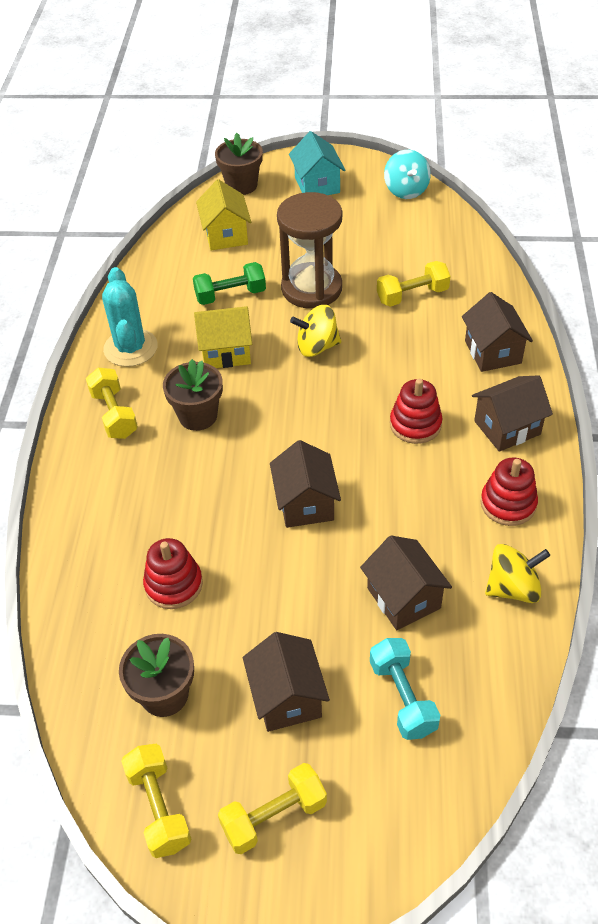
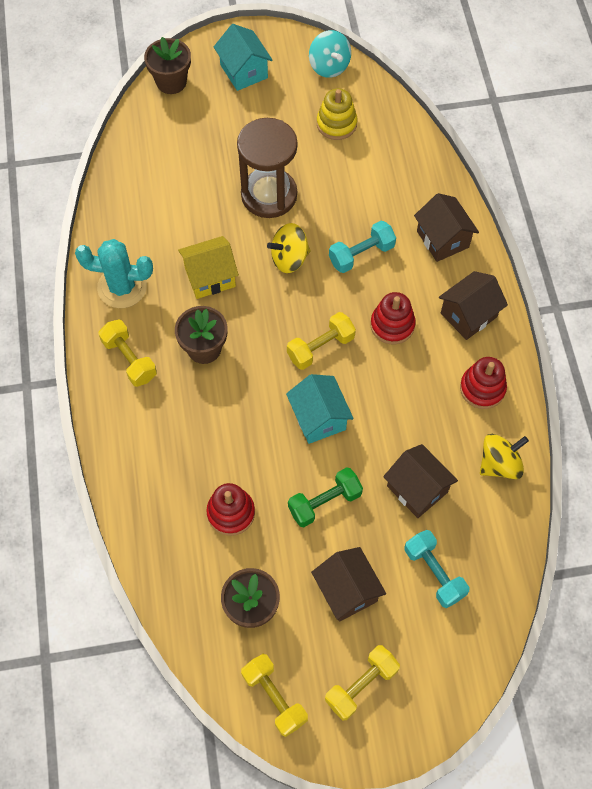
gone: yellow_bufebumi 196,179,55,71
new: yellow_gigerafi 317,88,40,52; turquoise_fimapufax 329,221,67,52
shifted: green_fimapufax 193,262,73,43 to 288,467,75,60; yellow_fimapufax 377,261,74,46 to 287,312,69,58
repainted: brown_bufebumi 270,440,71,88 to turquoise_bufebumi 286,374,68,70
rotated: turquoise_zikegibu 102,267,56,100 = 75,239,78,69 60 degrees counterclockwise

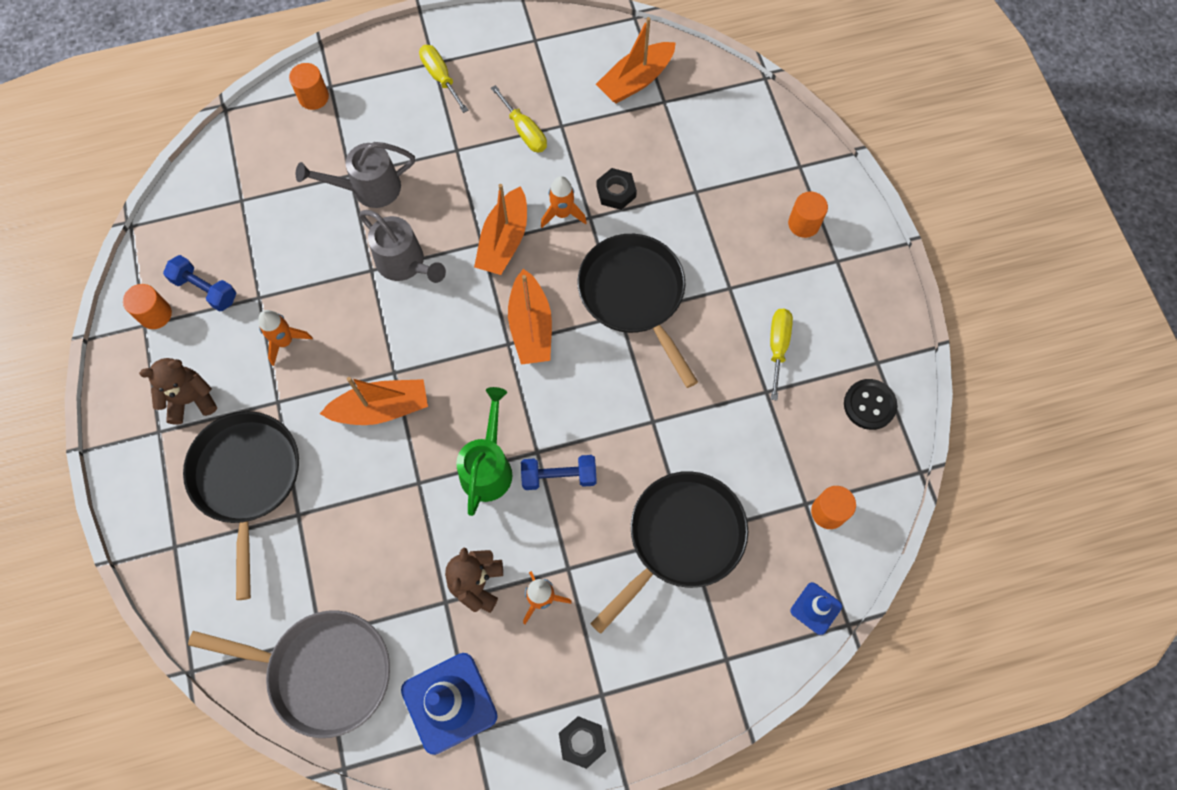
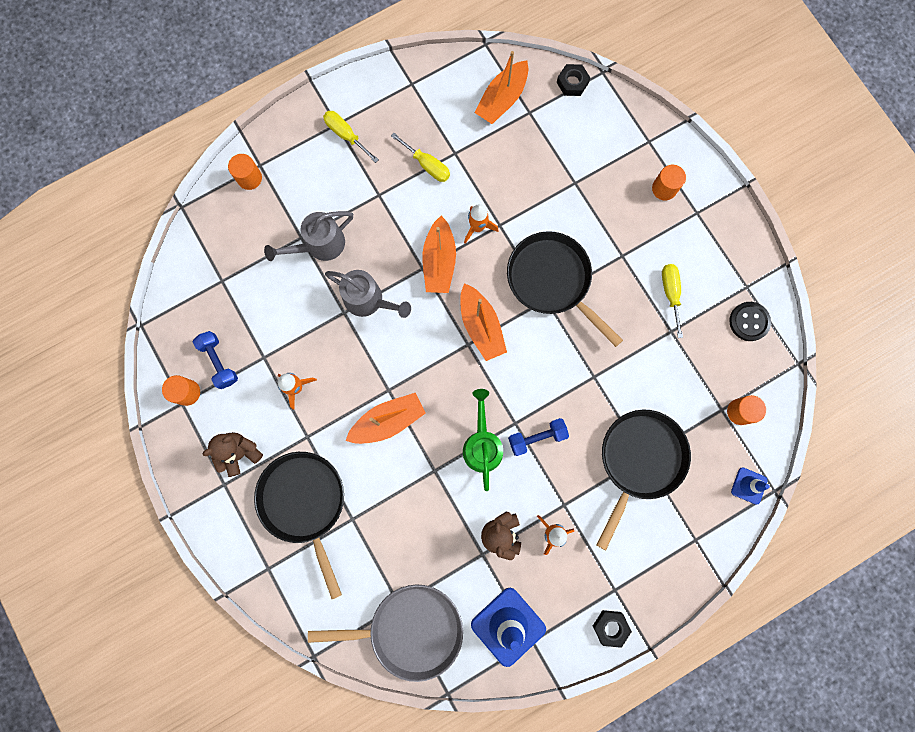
shifted: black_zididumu 597,168,40,42 to 556,64,34,32
rotated: blue_fimapufax 163,255,74,56 = 193,331,45,58 45 degrees clockwise

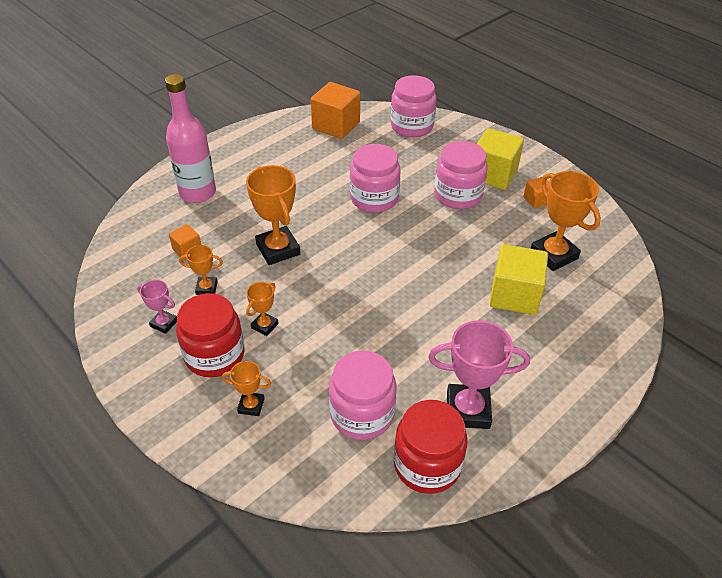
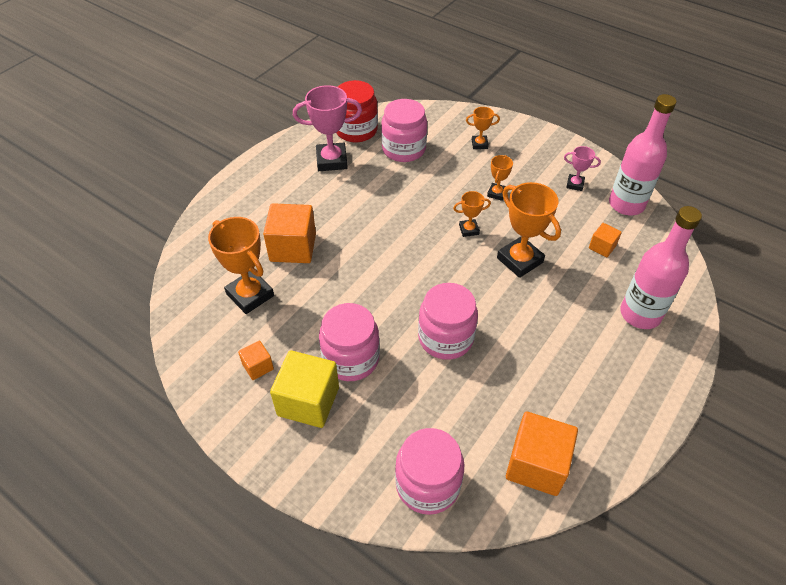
gone: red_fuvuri 176,293,68,84
new: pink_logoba 609,94,68,121
shifted: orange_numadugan 179,245,44,50 to 453,191,38,46
repainted: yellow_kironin 490,244,58,71 to orange_kironin 263,203,53,60

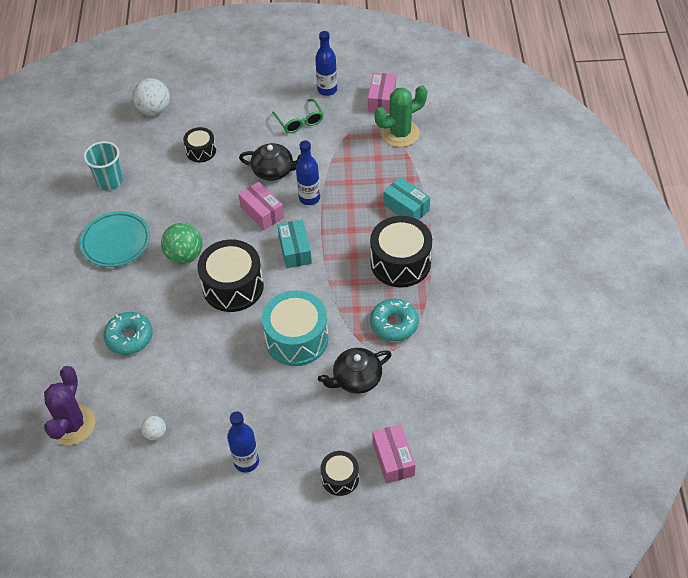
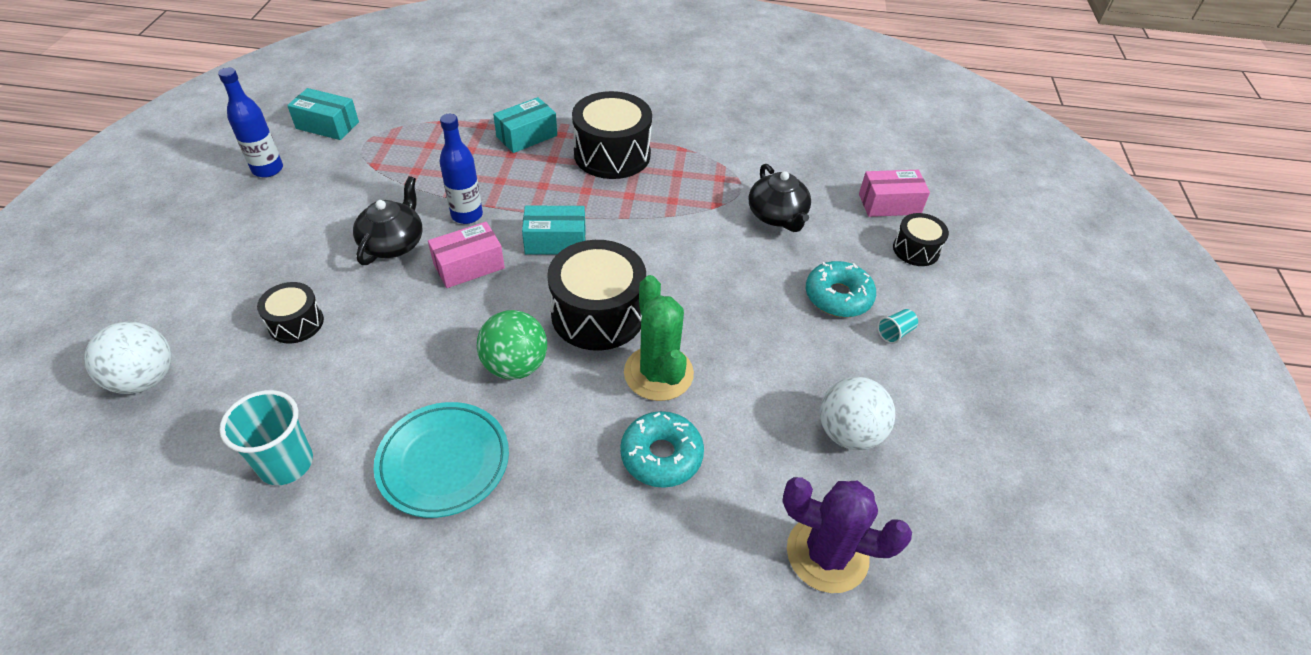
gone: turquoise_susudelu 262,291,66,75; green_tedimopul 272,99,51,34
shifted: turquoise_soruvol 370,299,49,42 to 806,261,70,56; green_zikegibu 374,85,53,62 to 624,275,70,126
swapped: blue_logoba 227,411,32,61 to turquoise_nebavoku 877,309,41,35
repainted: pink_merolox 368,73,28,41 to turquoise_merolox 287,88,72,52
scaled: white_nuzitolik 141,416,25,25 = 820,377,76,73 x1.86

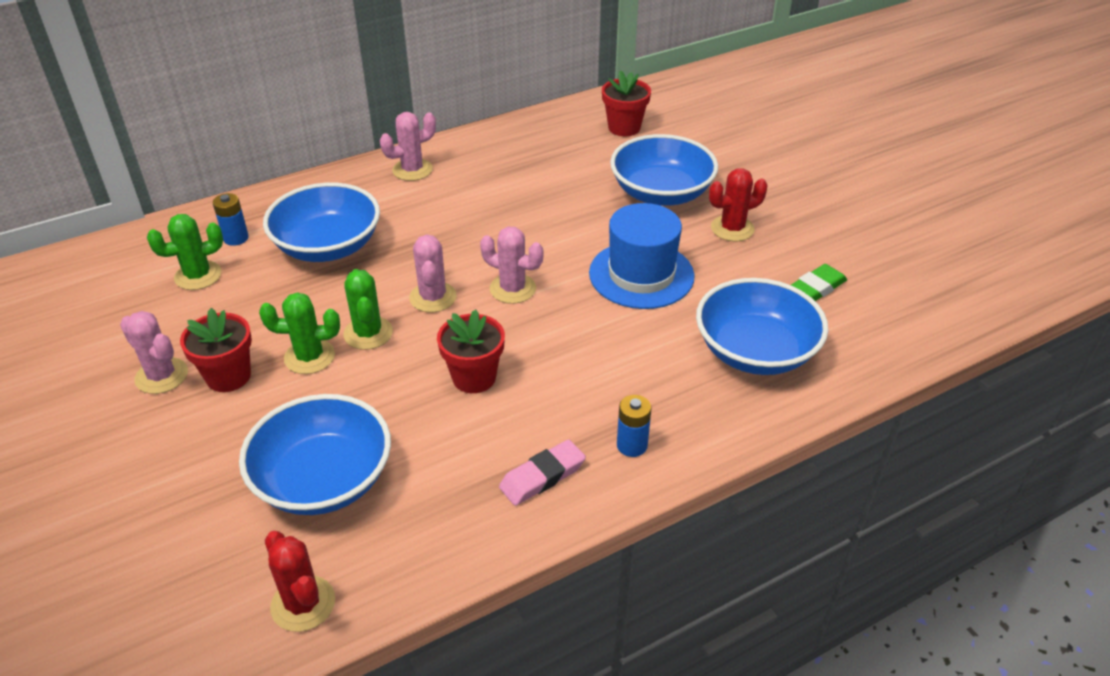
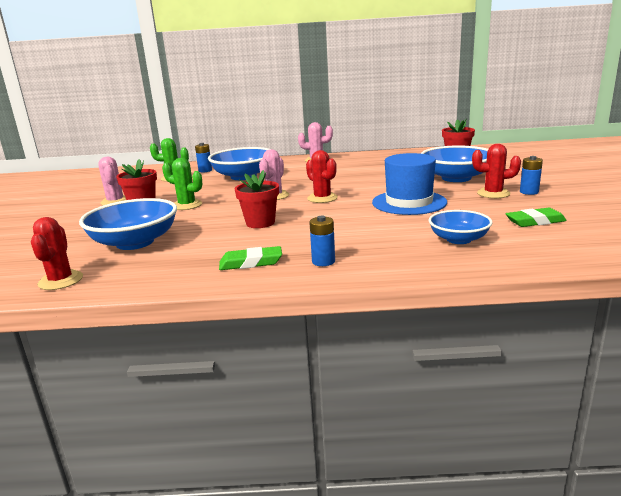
gone: green_zikegibu 344,269,49,81
new: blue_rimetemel 520,156,23,39
repainted: pink_zikegibu 480,227,63,77 to red_zikegibu 306,150,32,53; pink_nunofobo 499,439,87,67 to green_nunofobo 219,246,63,24
scaled: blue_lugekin 696,278,132,97 = 429,210,64,34 x0.61

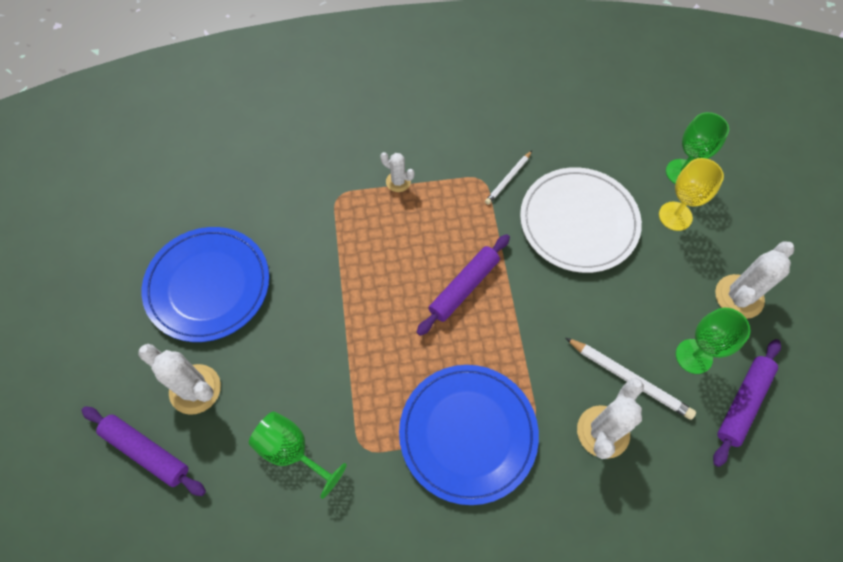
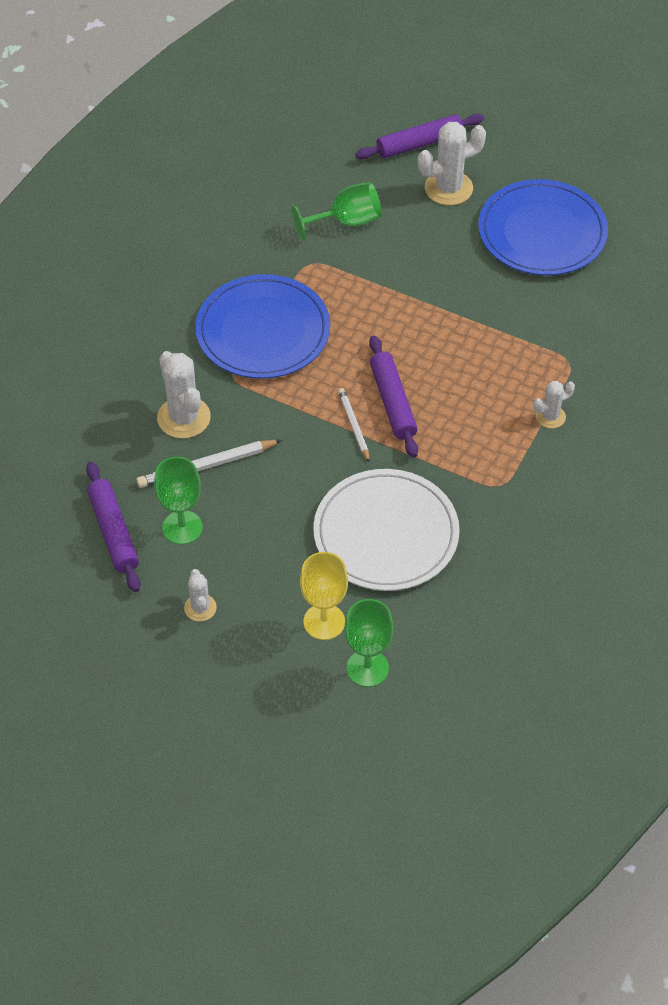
shifted: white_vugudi 485,151,47,54 to 338,388,32,75
scaled: white_zikegibu 715,241,79,78 = 184,569,33,53 x0.56

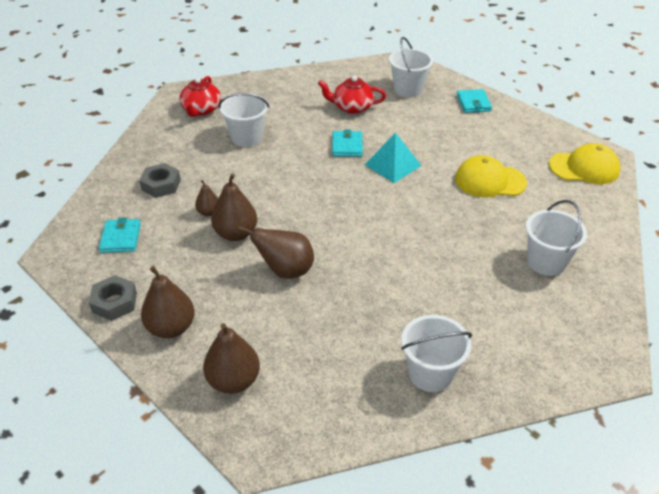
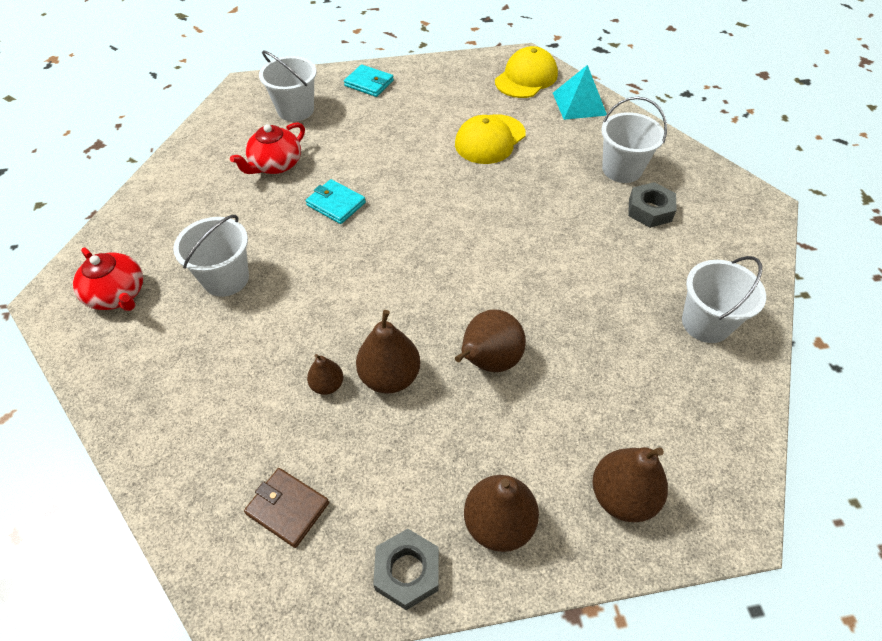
shifted: grey_zididumu 139,163,42,35 to 628,182,49,46; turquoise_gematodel 365,132,57,51 to 553,65,54,55
repainted: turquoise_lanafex 99,217,42,36 to brown_lanafex 244,468,85,80

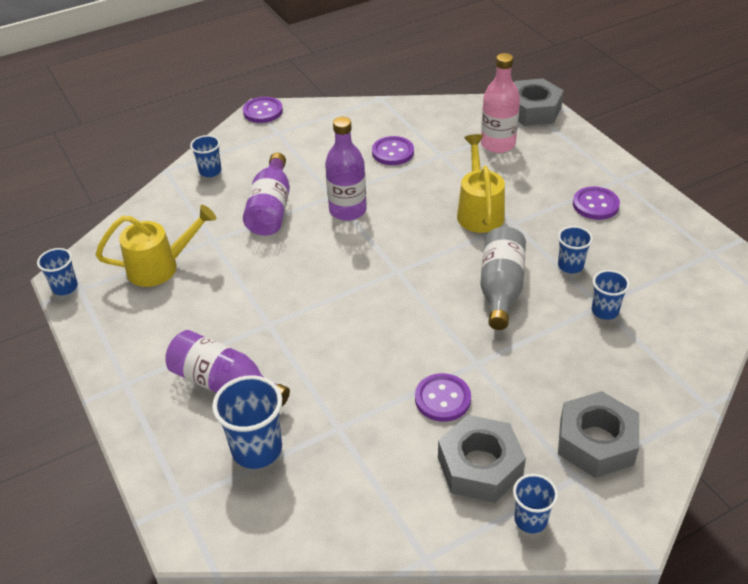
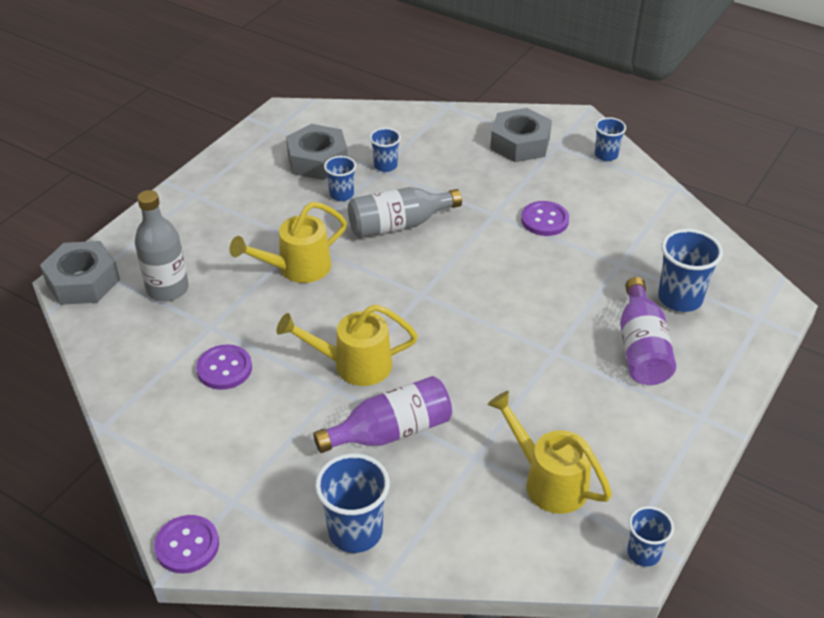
gone: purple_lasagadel 573,187,47,33
shifted: grey_zididumu 438,415,88,88 to 286,124,62,56
swapped: purple_logoba 325,117,42,104 to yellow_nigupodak 276,304,142,82
repainted: pink_logoba 481,53,39,100 to grey_logoba 135,190,54,112
scaled: blue_nebavoku 190,135,32,42 = 315,453,75,100 x1.66

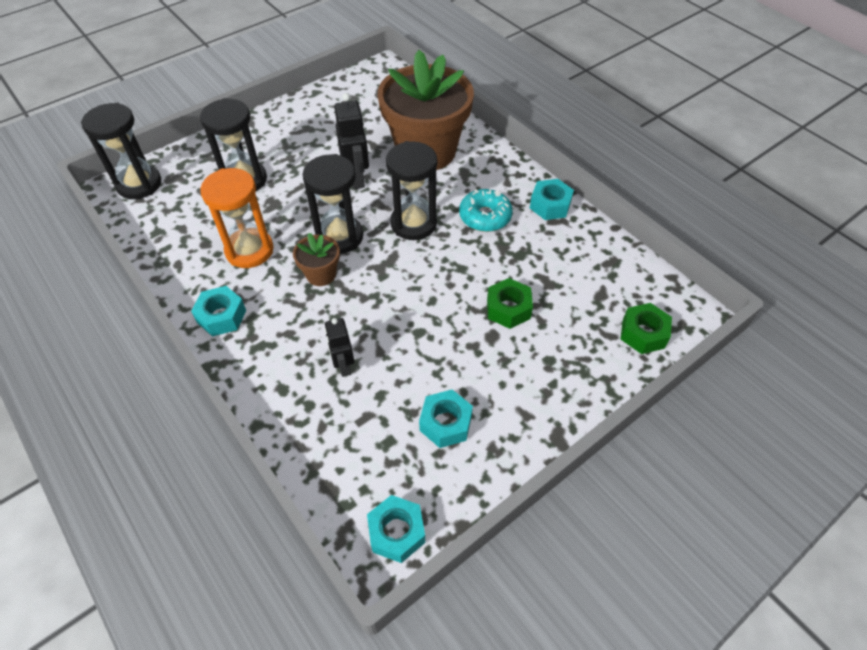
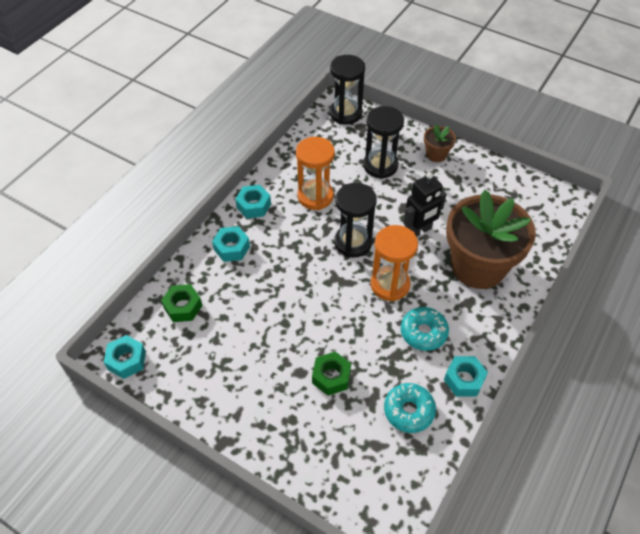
gone: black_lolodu 325,318,29,59
new: turquoise_soruvol 384,383,52,50
shifted: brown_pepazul 293,233,47,53 to 424,124,32,38; turquoise_zididumu 419,390,54,58 to 212,226,38,36; green_zididumu 621,303,51,51 to 161,284,41,38
repainted: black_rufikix 386,141,51,99 to orange_rufikix 371,225,47,77

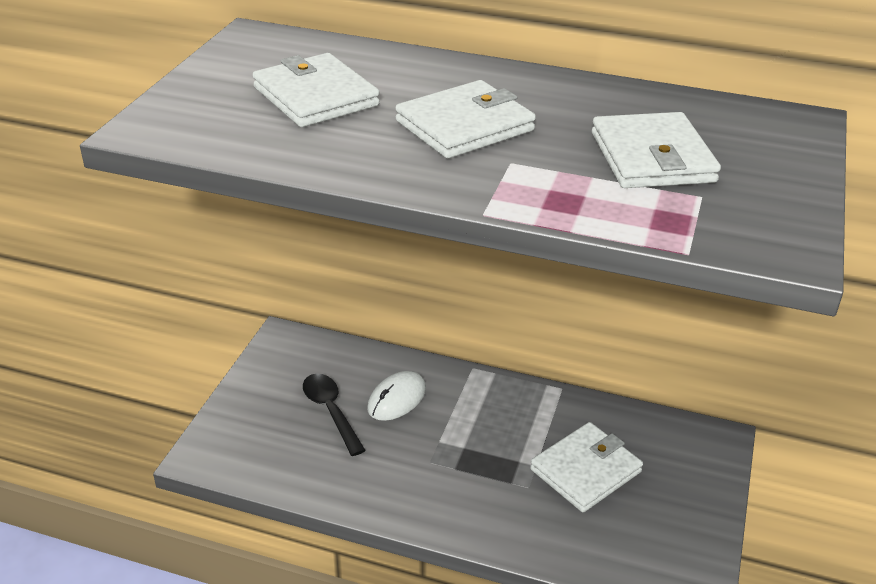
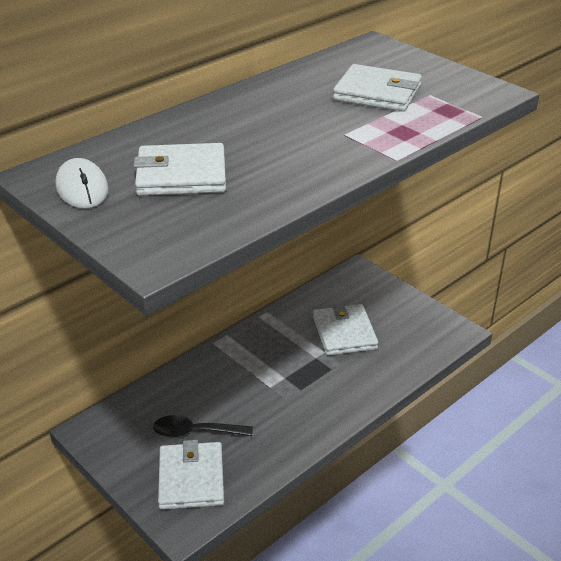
shifted: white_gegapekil 367,371,59,50 to 56,158,53,51; white_lanafex 395,80,141,78 to 158,440,66,70

